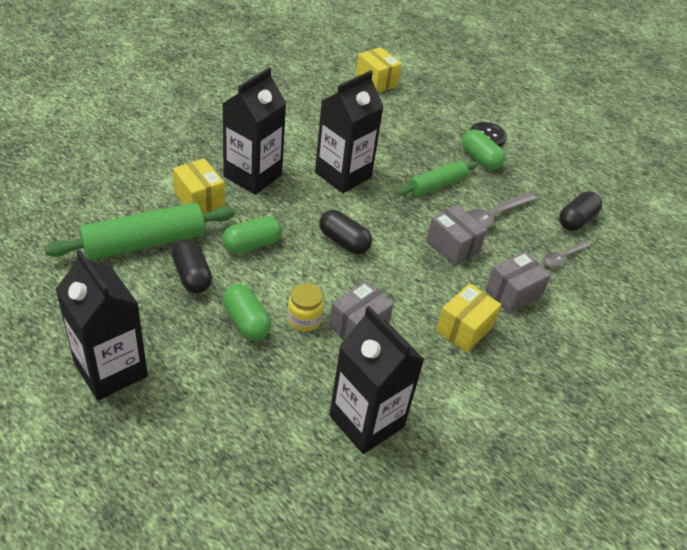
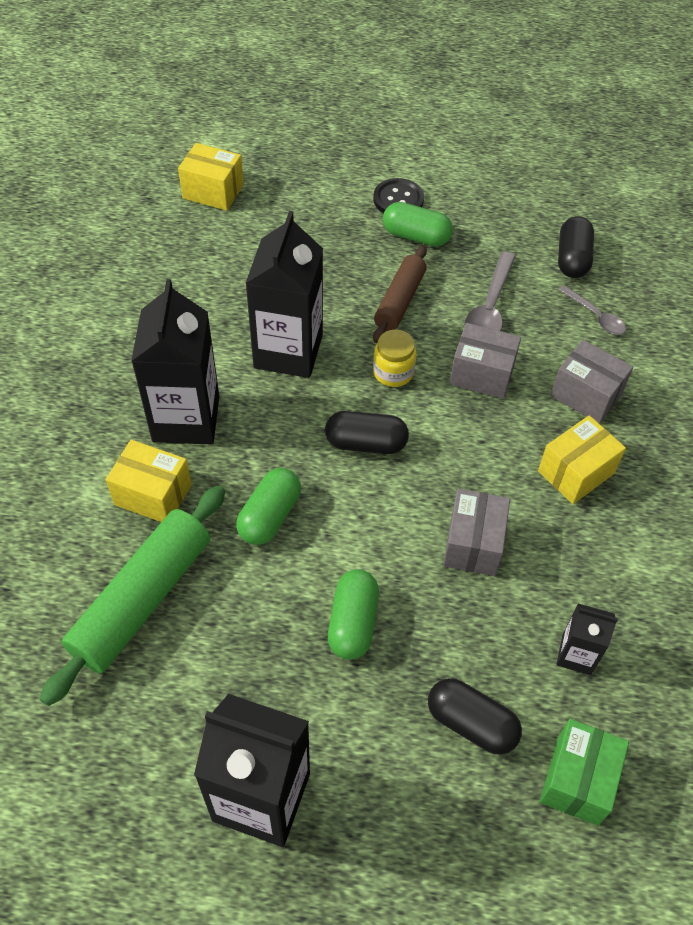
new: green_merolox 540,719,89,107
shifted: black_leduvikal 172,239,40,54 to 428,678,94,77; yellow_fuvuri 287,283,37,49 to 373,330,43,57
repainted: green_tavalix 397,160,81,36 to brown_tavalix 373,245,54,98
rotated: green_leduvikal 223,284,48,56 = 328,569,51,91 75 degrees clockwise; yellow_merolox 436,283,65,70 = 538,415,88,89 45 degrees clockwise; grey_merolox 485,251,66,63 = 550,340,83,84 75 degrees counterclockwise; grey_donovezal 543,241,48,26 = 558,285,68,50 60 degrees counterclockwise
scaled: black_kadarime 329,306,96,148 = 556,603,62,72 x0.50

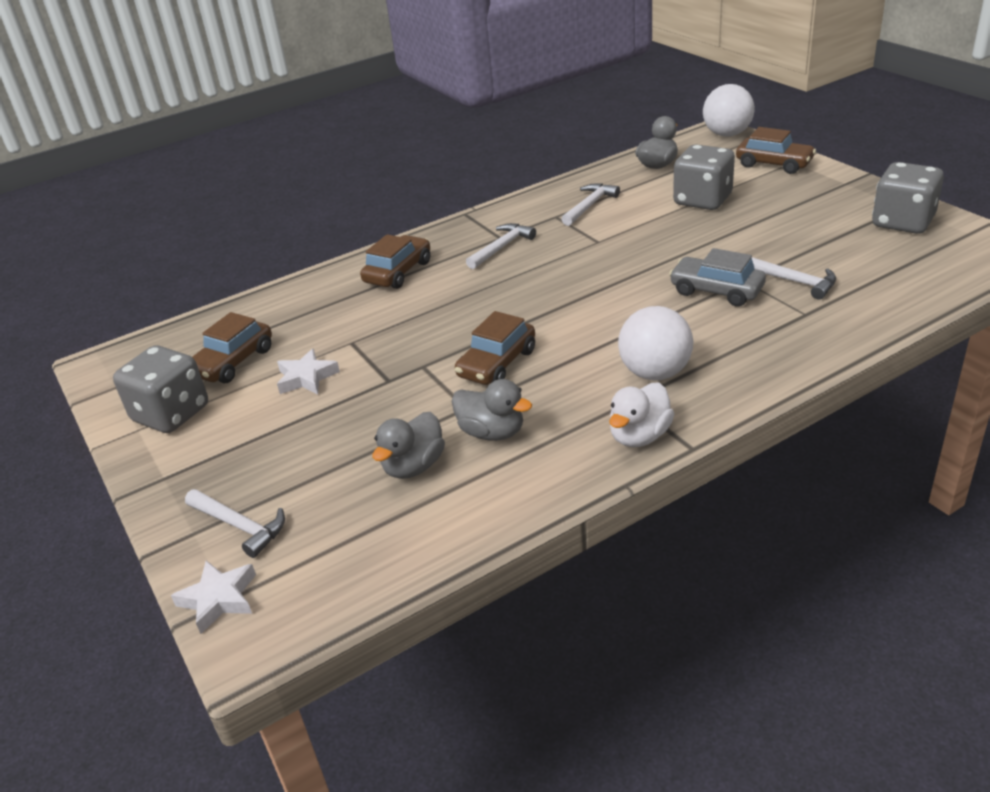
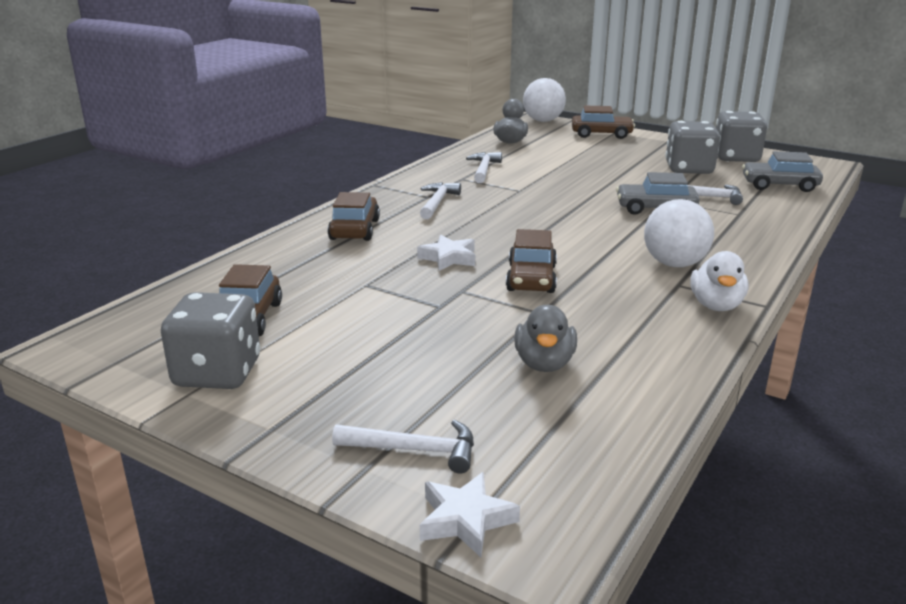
gone: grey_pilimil 452,379,80,62
new: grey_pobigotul 742,151,81,41
shifted: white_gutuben 277,348,63,46 to 417,235,58,36; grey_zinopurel 673,144,62,66 to 665,121,55,53

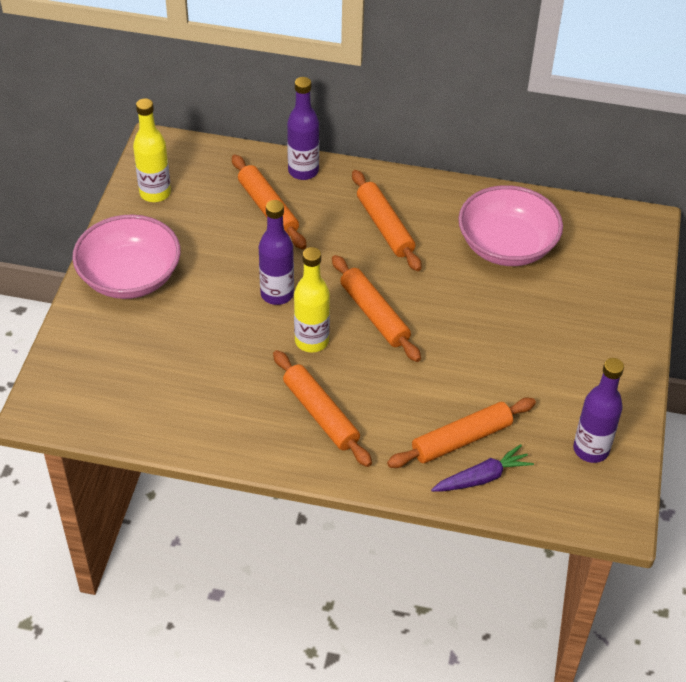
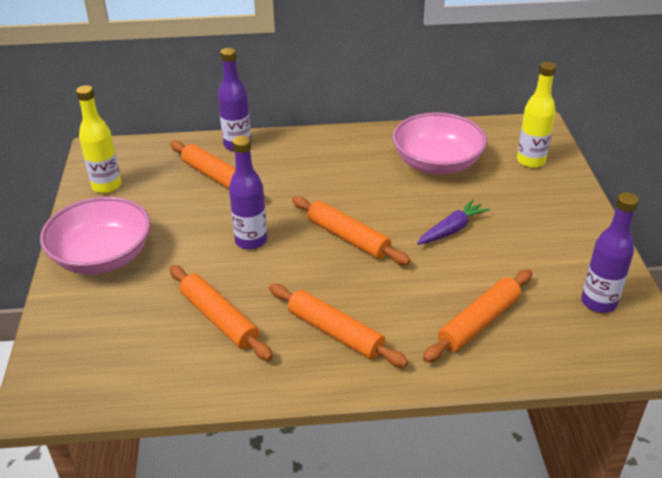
shifted: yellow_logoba 294,247,36,105 to 517,62,39,106; orange_tavalix 352,170,70,101 to 169,265,104,96; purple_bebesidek 431,444,103,48 to 417,199,73,46

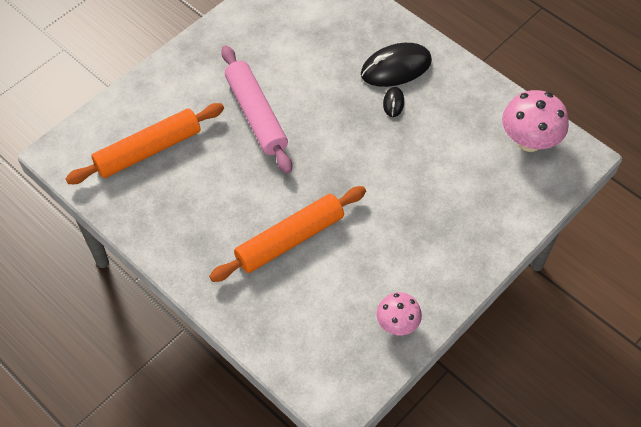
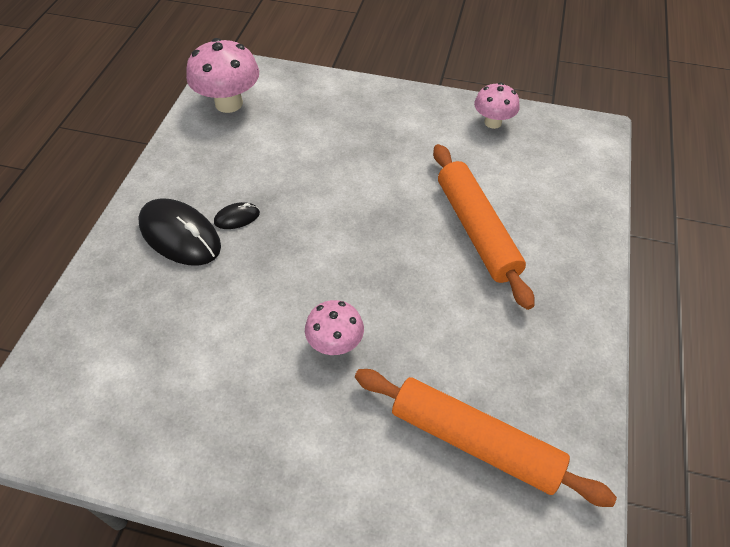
swapped: pink_tavalix 221,45,71,129 to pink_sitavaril 305,300,59,55
rotated: orange_tavalix 209,186,157,96 = 433,144,102,166 45 degrees clockwise

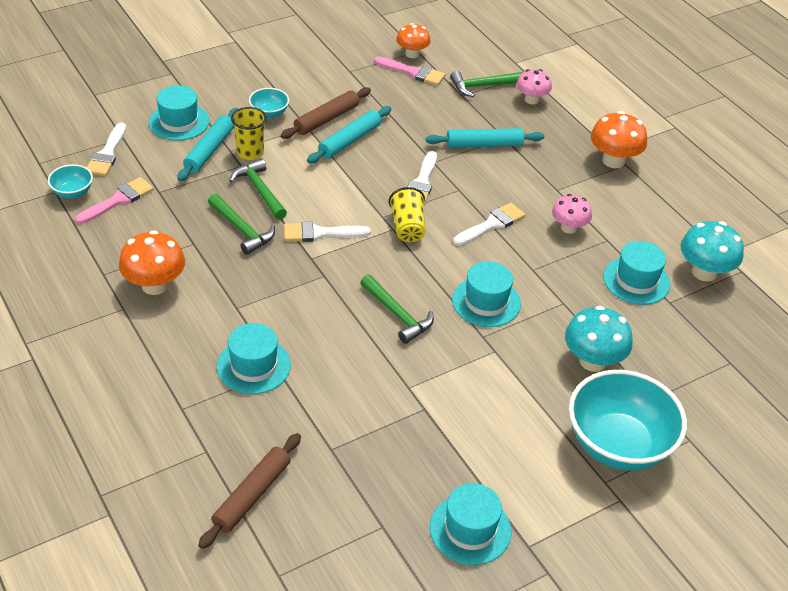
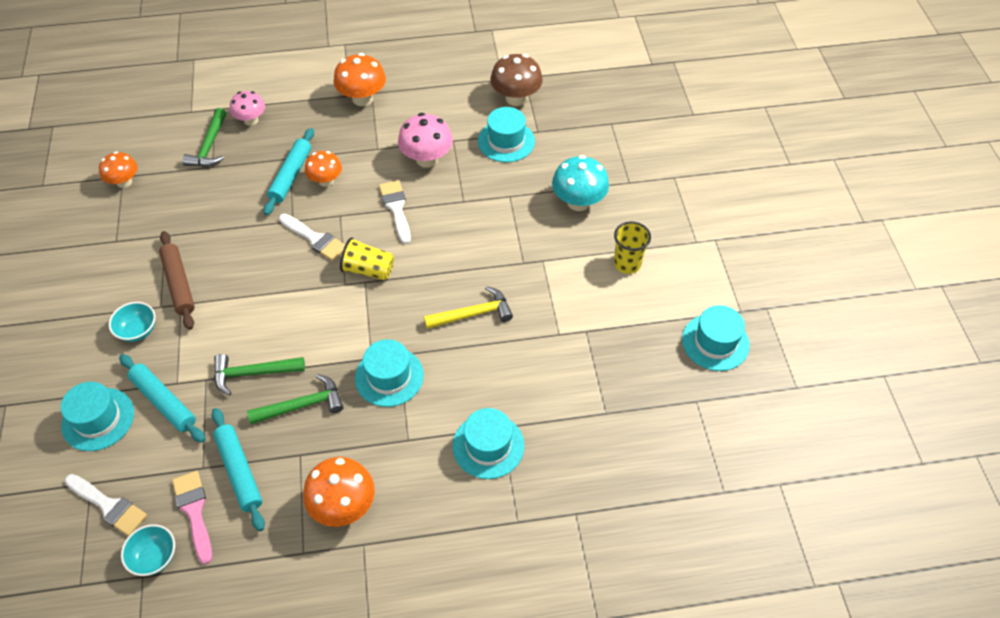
gone: brown_tavalix 198,433,103,116; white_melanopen 284,221,87,21; pink_melanopen 374,56,71,30; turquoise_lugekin 569,370,118,101
new: orange_sitavaril 305,151,37,36
shifted: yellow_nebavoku 231,107,36,53 to 614,222,37,52; turquoise_tavalix 307,106,84,57 to 211,408,54,123; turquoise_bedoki 452,261,69,66 to 355,339,69,68
repainted: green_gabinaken 360,274,74,70 to yellow_gabinaken 424,286,89,43; turquoise_sitavaril 680,221,64,61 to brown_sitavaril 490,54,53,52
scaled: pink_sitavaril 552,194,40,40 = 398,113,55,55 x1.50

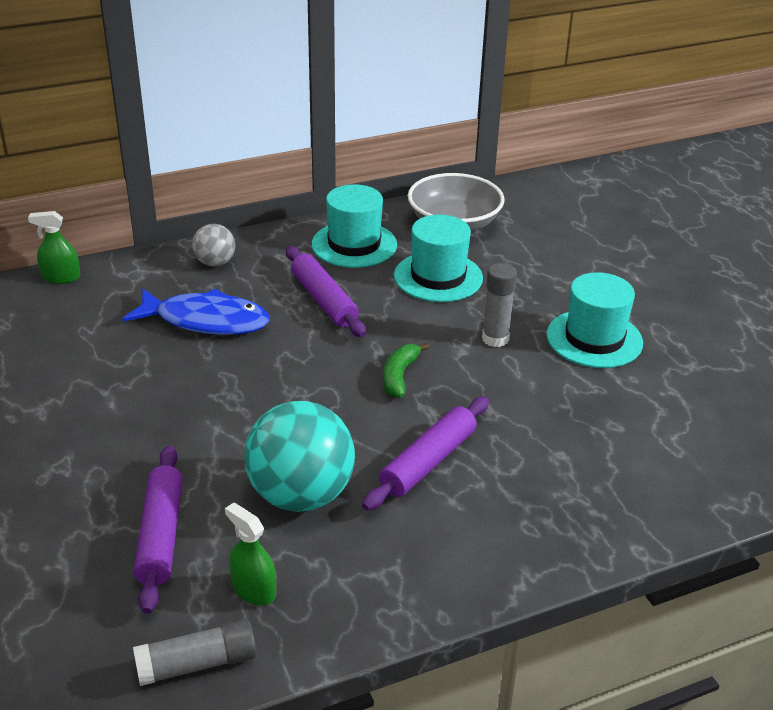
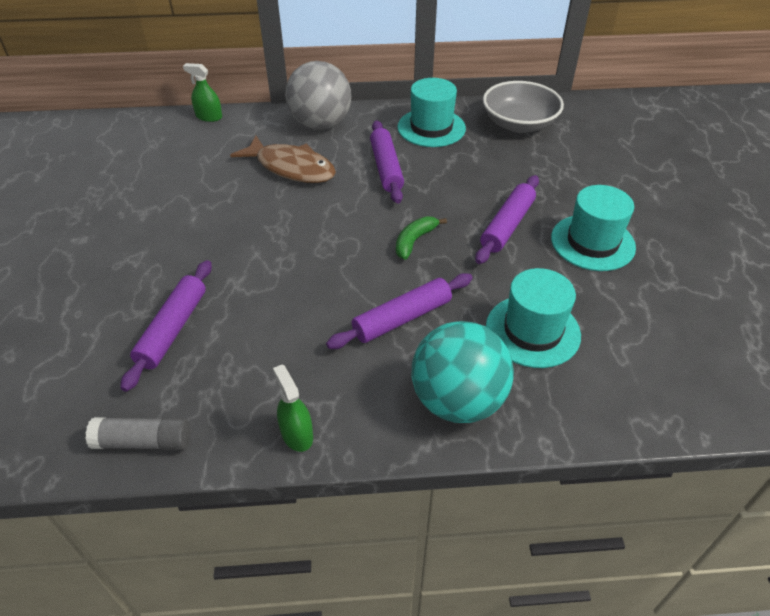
shifted: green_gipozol 225,502,51,103 to 273,364,40,88; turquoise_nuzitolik 244,401,111,111 to 412,321,102,102; turquoise_bedoki 394,215,89,87 to 486,268,95,100
swapped: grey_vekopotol 482,263,35,84 to purple_tavalix 475,175,64,89
repainted: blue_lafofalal 122,288,148,47 to brown_lafofalal 230,135,106,48
scaled: grey_nuzitolik 192,224,43,43 = 285,61,66,69 x1.95

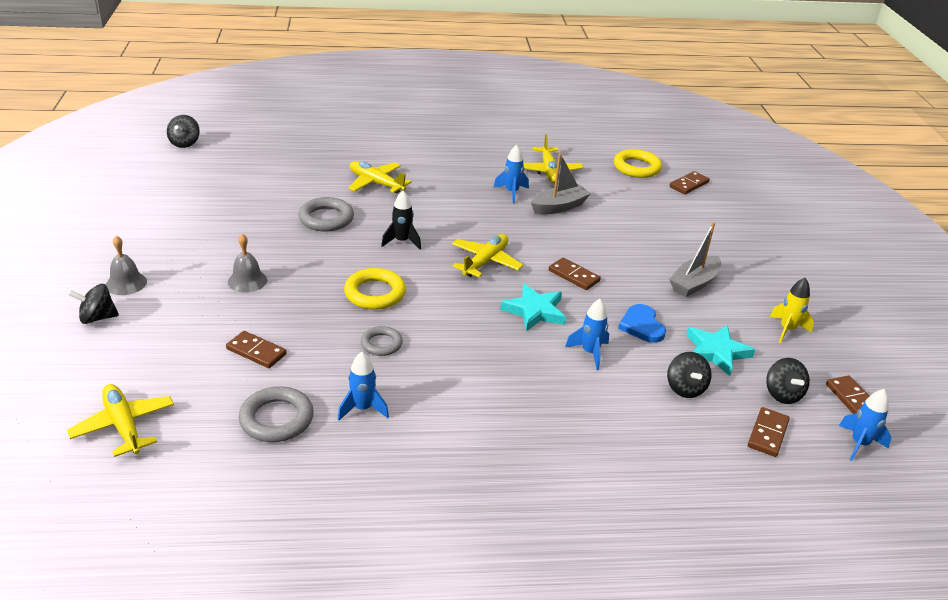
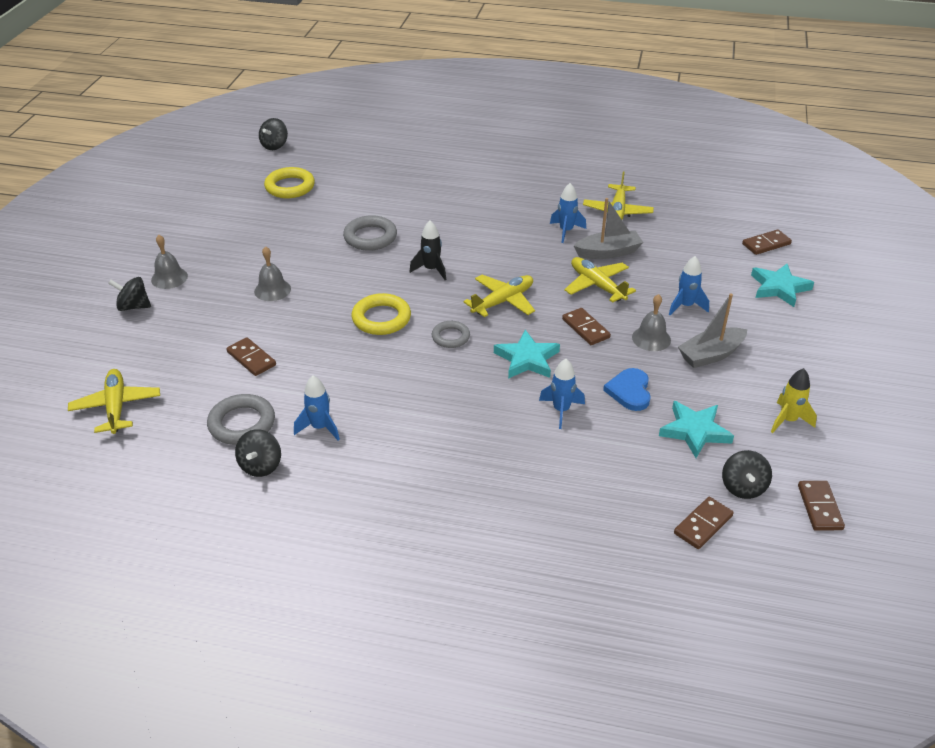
new: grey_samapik 632,294,39,57; turquoise_gutuben 751,264,63,43
shifted: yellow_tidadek 348,161,64,32 to 564,257,72,46; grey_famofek 361,326,42,30 to 432,321,38,27; yellow_famofek 614,149,48,29 to 264,167,51,31; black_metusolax 667,352,45,46 to 235,429,46,48; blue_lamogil 839,389,53,72 to 669,256,40,59

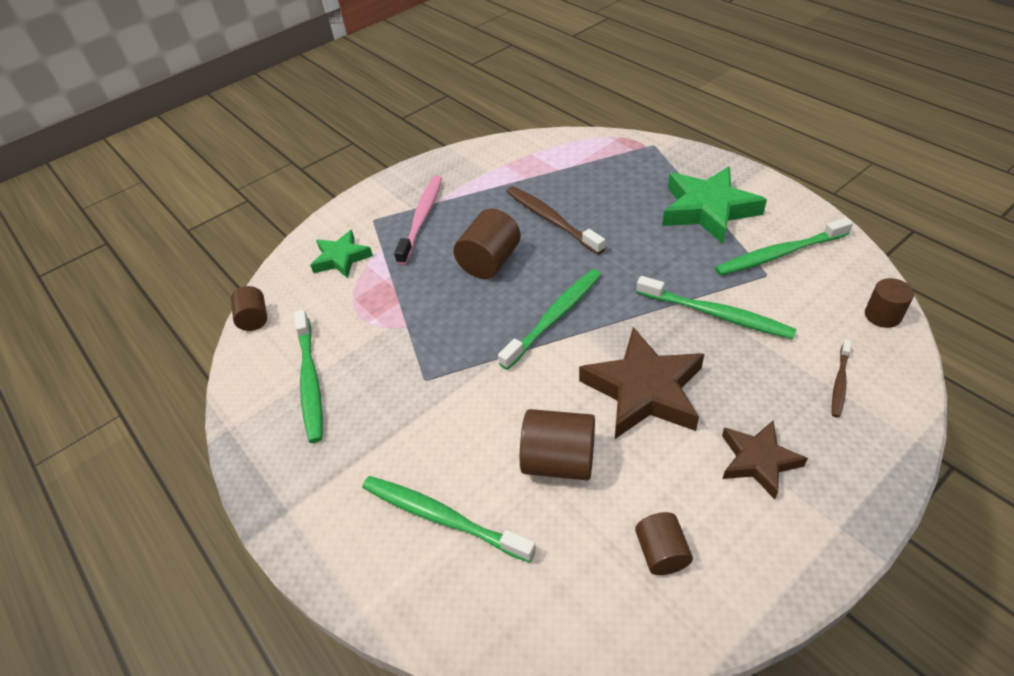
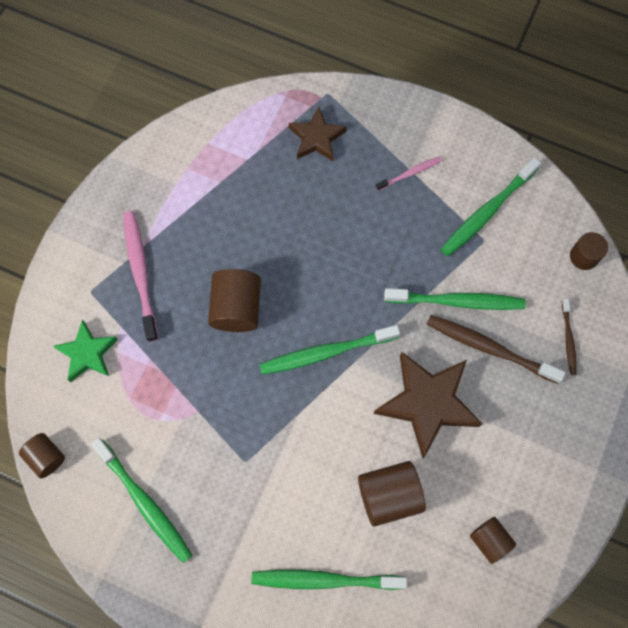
shifted: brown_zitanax 506,186,99,69 to 427,315,139,69; brown_gutuben 722,421,86,78 to 289,107,58,54
swapped: green_gutuben 662,166,105,78 to pink_zitanax 376,157,66,34
rotated: green_zitanax 498,269,103,101 = 259,325,141,50 120 degrees counterclockwise

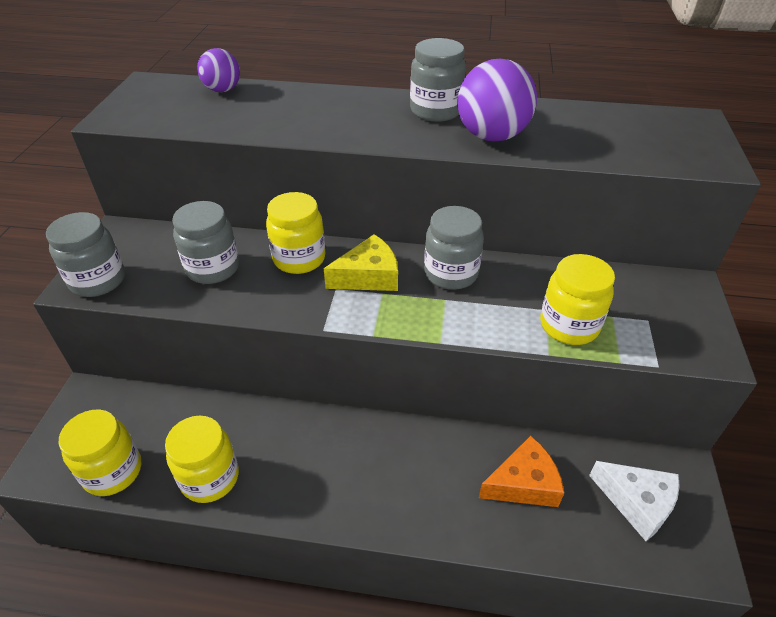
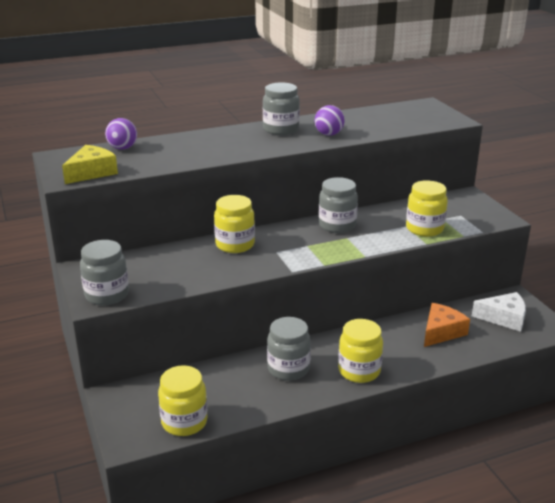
shifted: yellow_fuvuri 165,416,74,87 to 338,319,45,64; grey_fuvuri 172,201,67,83 to 267,317,44,64; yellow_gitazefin 324,234,74,57 to 62,145,56,39
scaled: purple_nuzitolik 457,59,80,83 = 315,105,30,31 x0.60

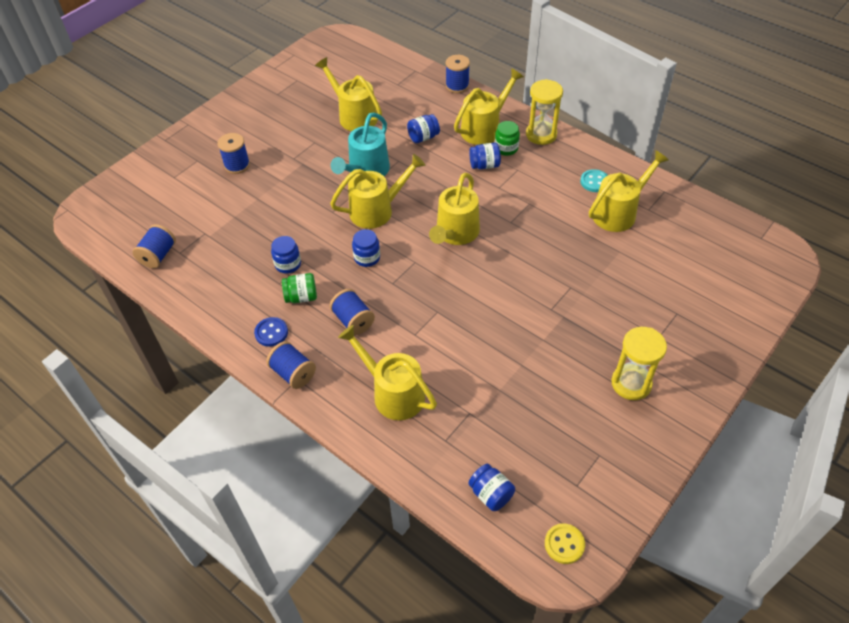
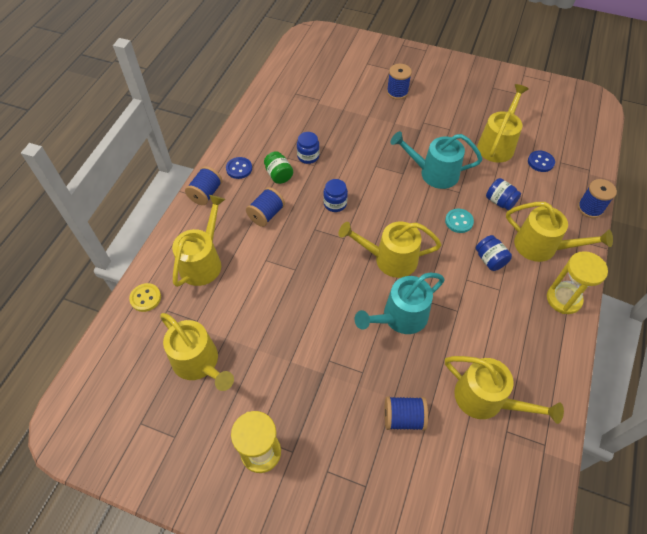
gone: blue_fuvuri 468,464,47,47; green_fuvuri 495,121,25,35
new: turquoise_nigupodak 354,273,91,61; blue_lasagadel 528,151,27,21
shifted: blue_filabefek 132,224,44,44 to 384,396,44,35; yellow_nigupodak 330,154,95,75 to 160,313,74,78; yellow_lasagadel 545,523,40,41 to 129,283,32,29; turquoise_lasagadel 580,169,28,23 to 445,209,29,24

